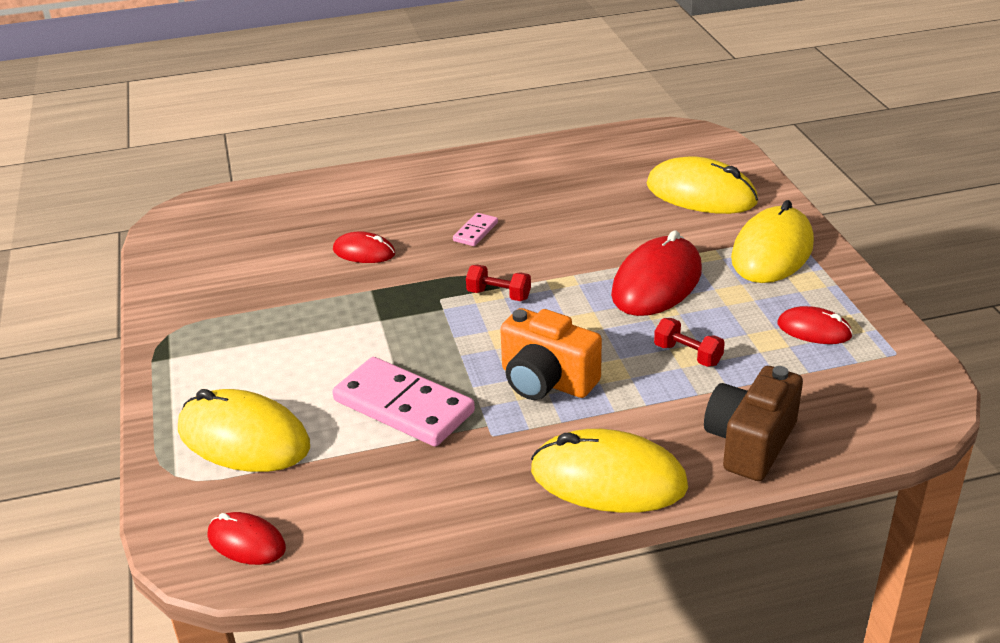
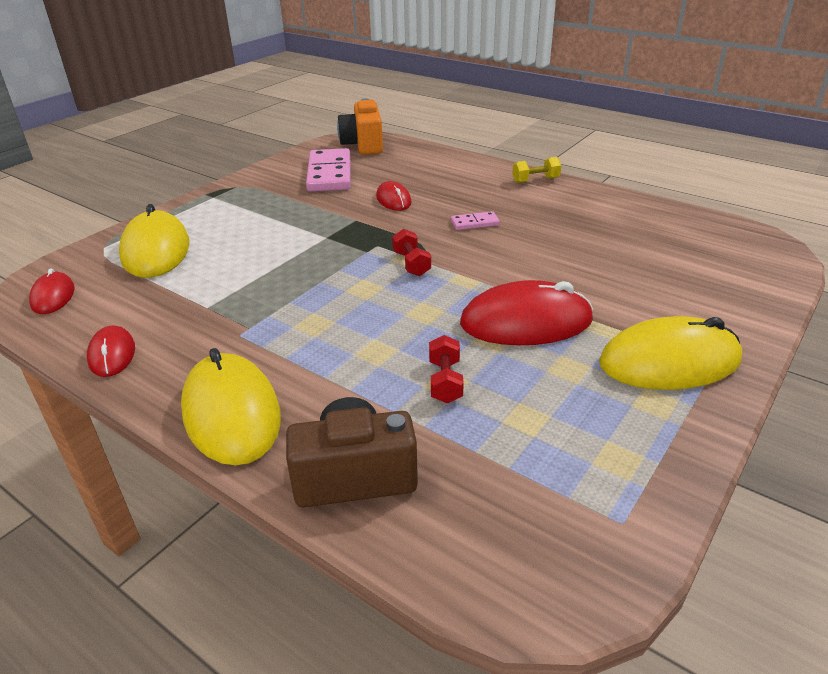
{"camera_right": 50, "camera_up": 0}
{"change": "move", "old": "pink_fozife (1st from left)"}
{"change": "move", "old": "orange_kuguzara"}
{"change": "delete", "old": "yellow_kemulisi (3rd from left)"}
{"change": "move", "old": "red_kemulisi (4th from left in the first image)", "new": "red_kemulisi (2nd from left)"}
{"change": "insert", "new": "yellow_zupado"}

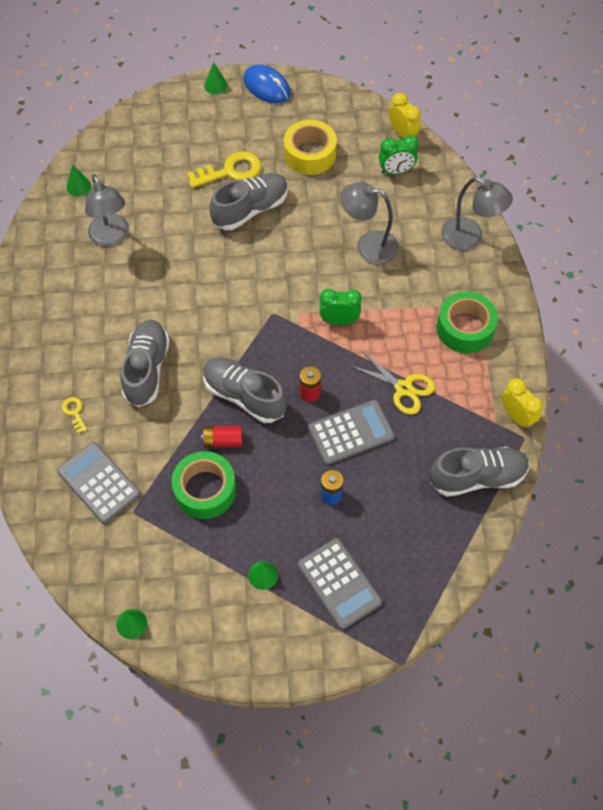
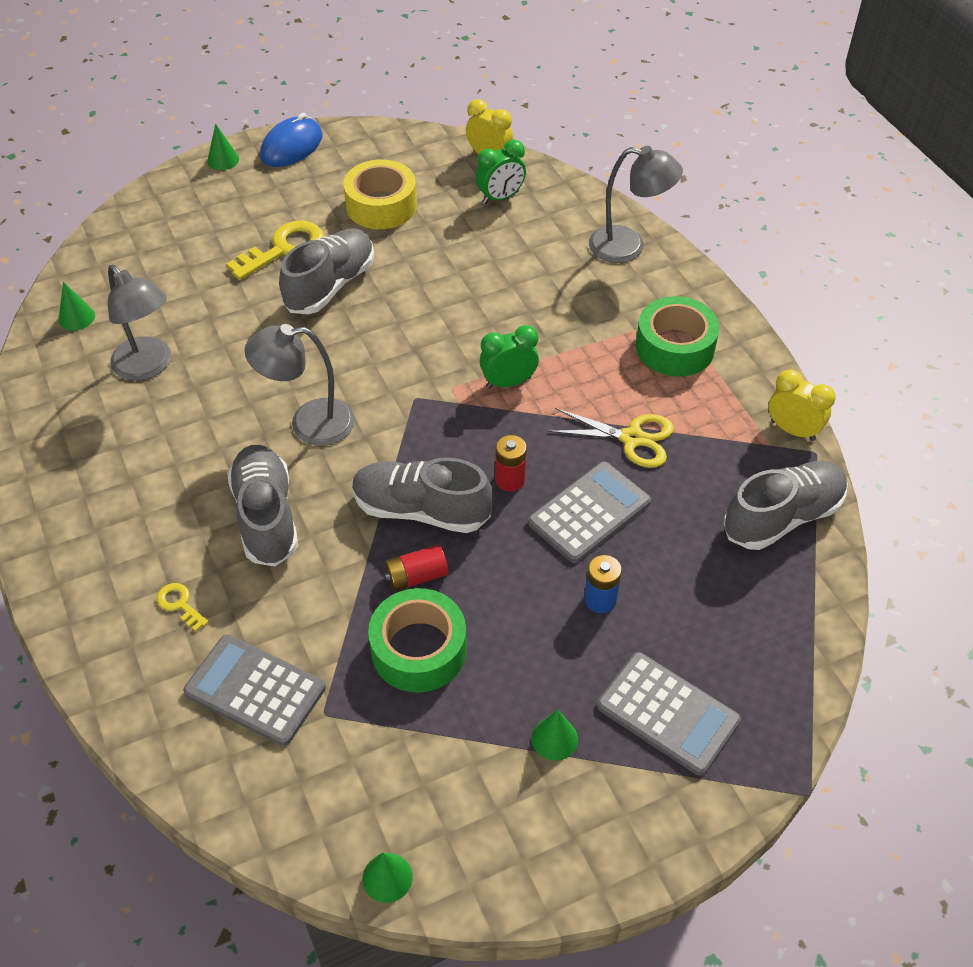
{"camera_right": -20, "camera_up": -10}
{"change": "rotate", "old": "blue_kemulisi", "degrees": -75}
{"change": "move", "old": "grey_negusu (2nd from left)"}

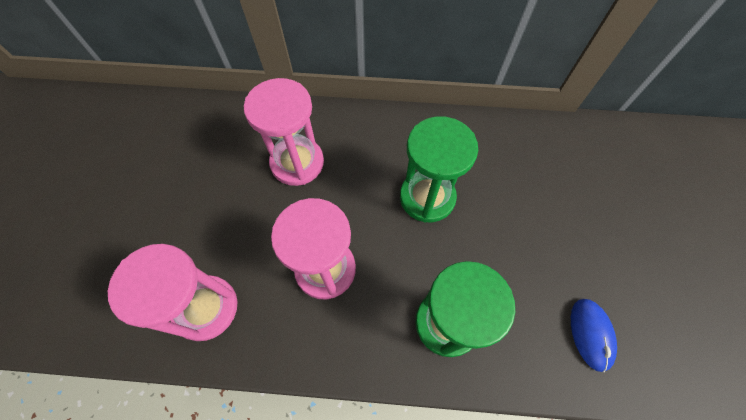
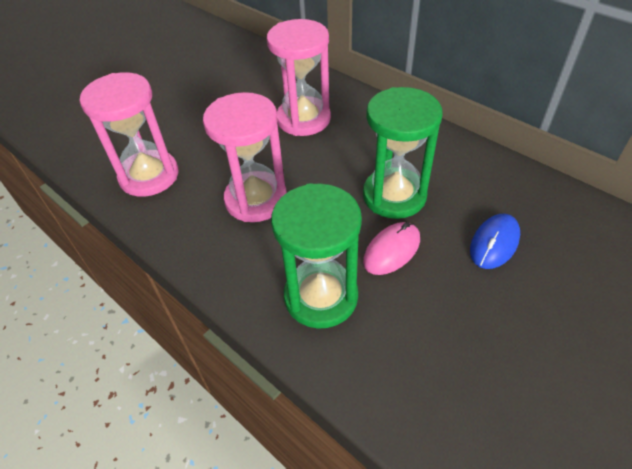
{"camera_right": 40, "camera_up": -15}
{"change": "move", "old": "blue_kemulisi"}
{"change": "insert", "new": "pink_kemulisi"}

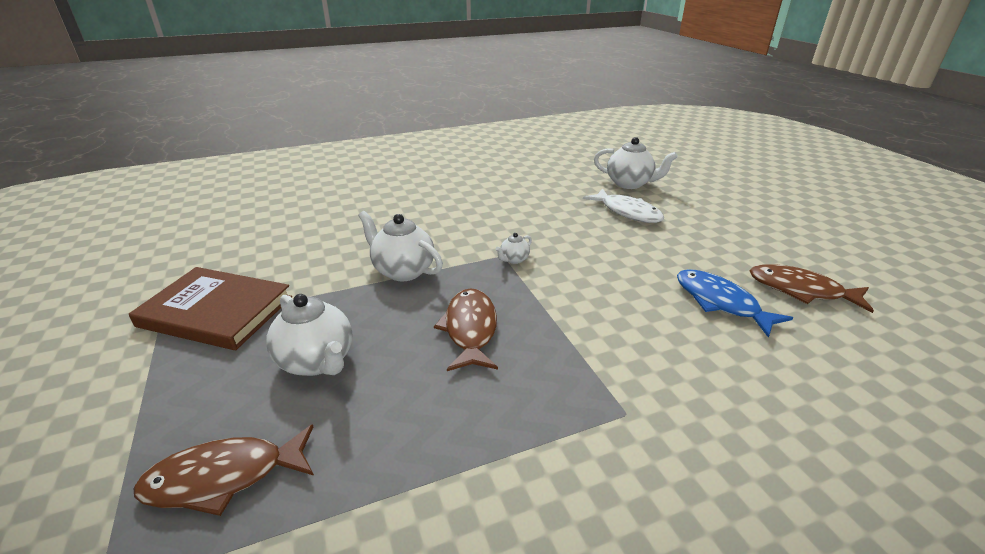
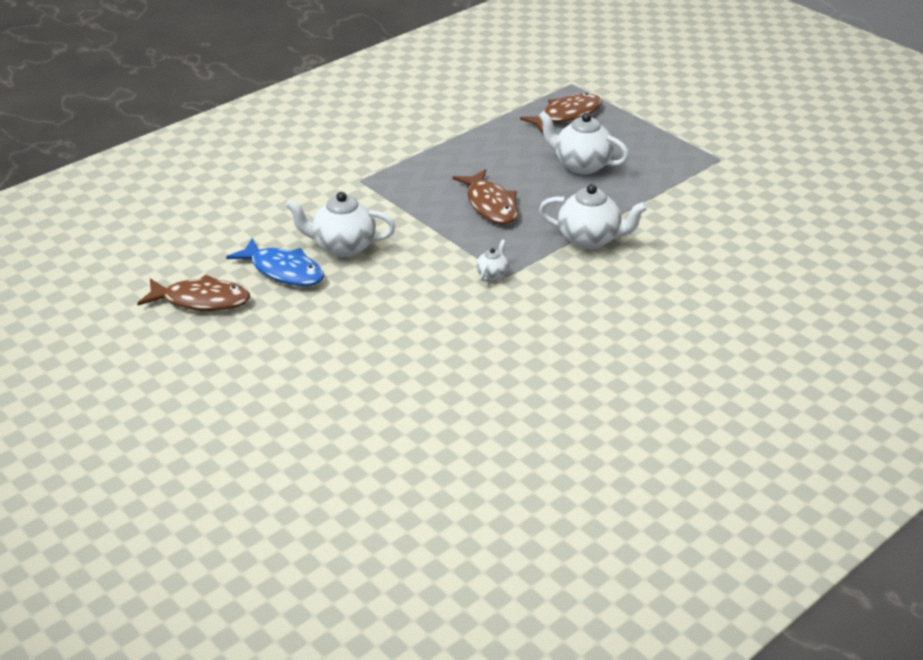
{"camera_right": 160, "camera_up": 5}
{"change": "delete", "old": "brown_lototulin"}
{"change": "delete", "old": "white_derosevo"}
{"change": "move", "old": "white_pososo (4th from left in the first image)", "new": "white_pososo (1st from left)"}

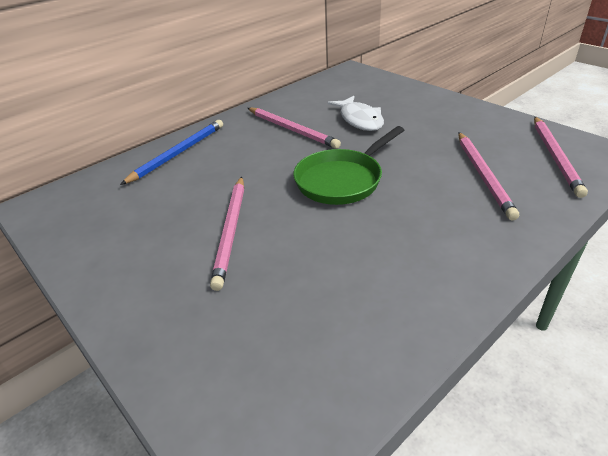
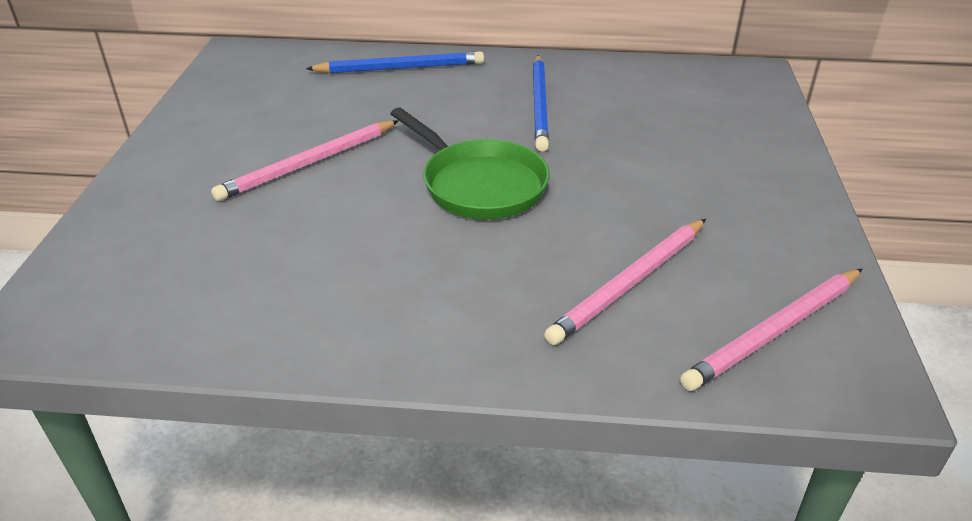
{"camera_right": 45, "camera_up": 0}
{"change": "recolor", "old": "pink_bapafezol (2nd from left)", "new": "blue_bapafezol (2nd from left)"}
{"change": "rotate", "old": "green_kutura", "degrees": -135}
{"change": "delete", "old": "white_derosevo"}

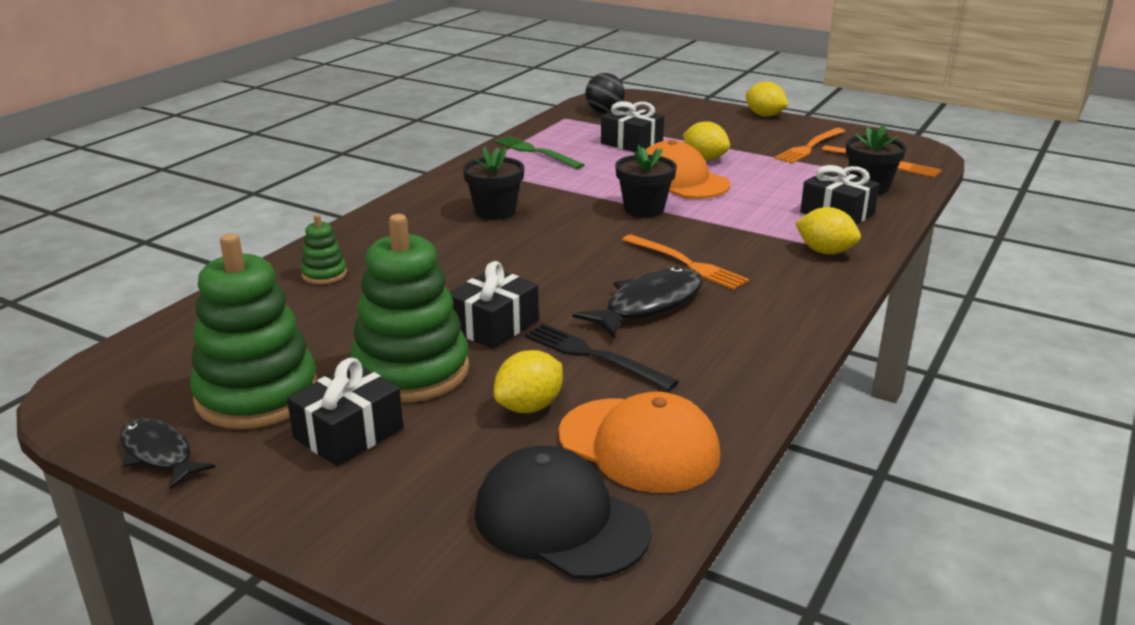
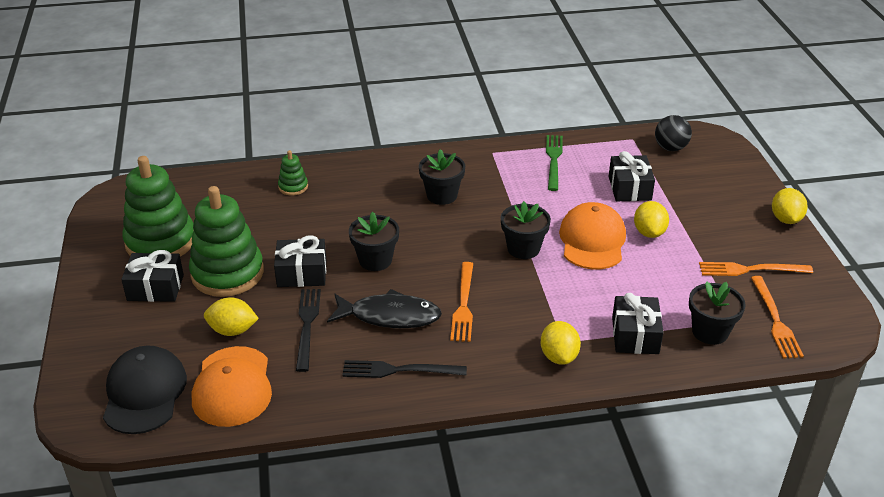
{"camera_right": 50, "camera_up": 10}
{"change": "delete", "old": "black_derosevo (1st from left)"}
{"change": "insert", "new": "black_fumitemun (2nd from left)"}
{"change": "insert", "new": "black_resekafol (1st from left)"}

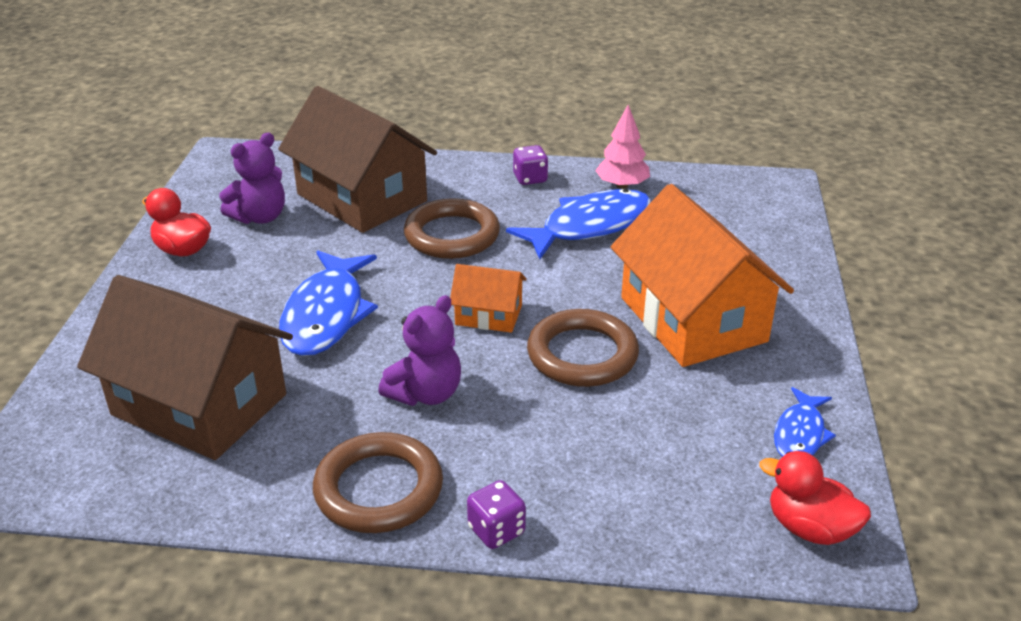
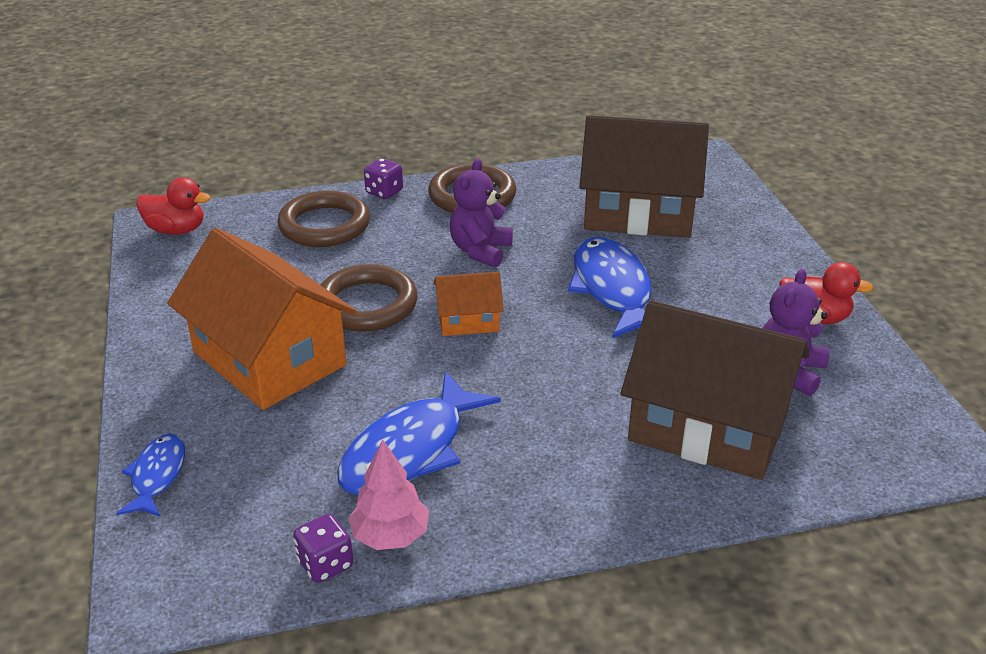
{"camera_right": 160, "camera_up": 0}
{"change": "move", "old": "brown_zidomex (2nd from left in the first image)", "new": "brown_zidomex (1st from left)"}
{"change": "move", "old": "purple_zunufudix (2nd from left in the first image)", "new": "purple_zunufudix (1st from left)"}
{"change": "move", "old": "blue_derosevo (3rd from left in the first image)", "new": "blue_derosevo (1st from left)"}

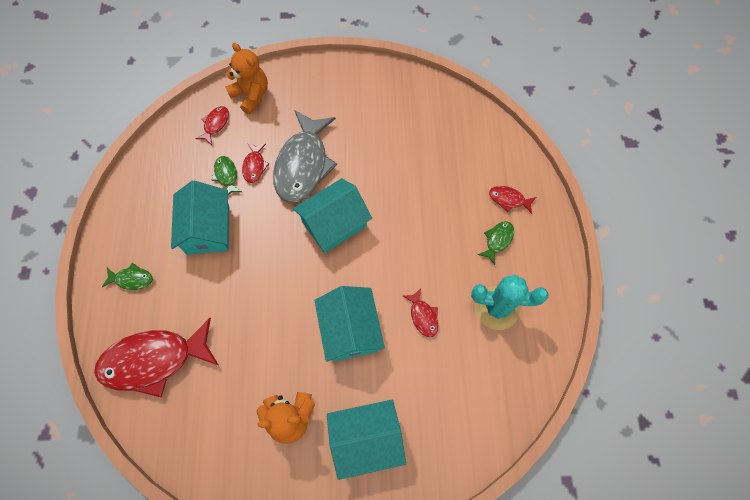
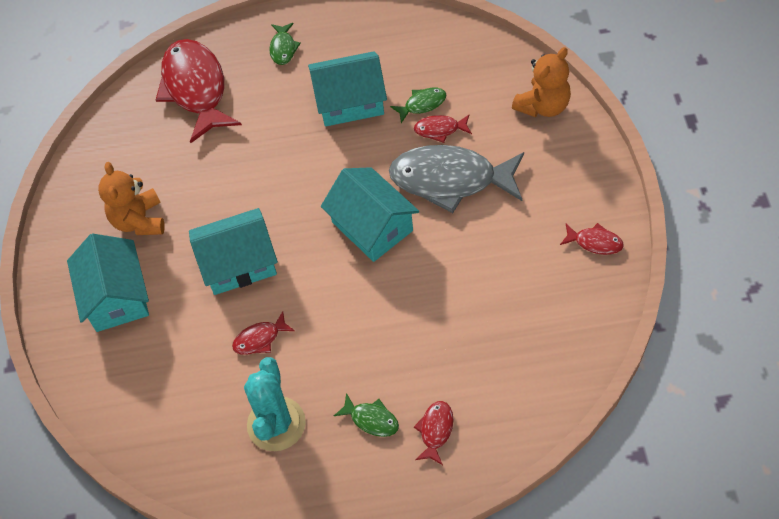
{"camera_right": 90, "camera_up": -10}
{"change": "move", "old": "red_derosevo (2nd from left in the first image)", "new": "red_derosevo (5th from left)"}

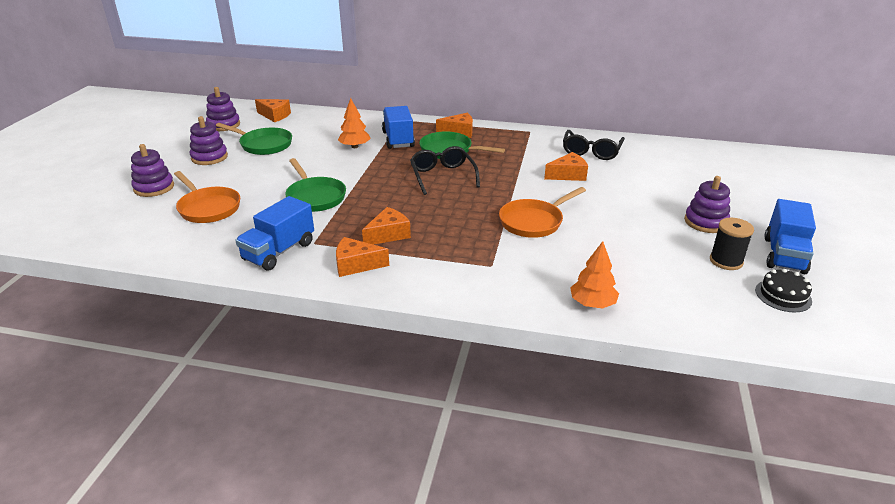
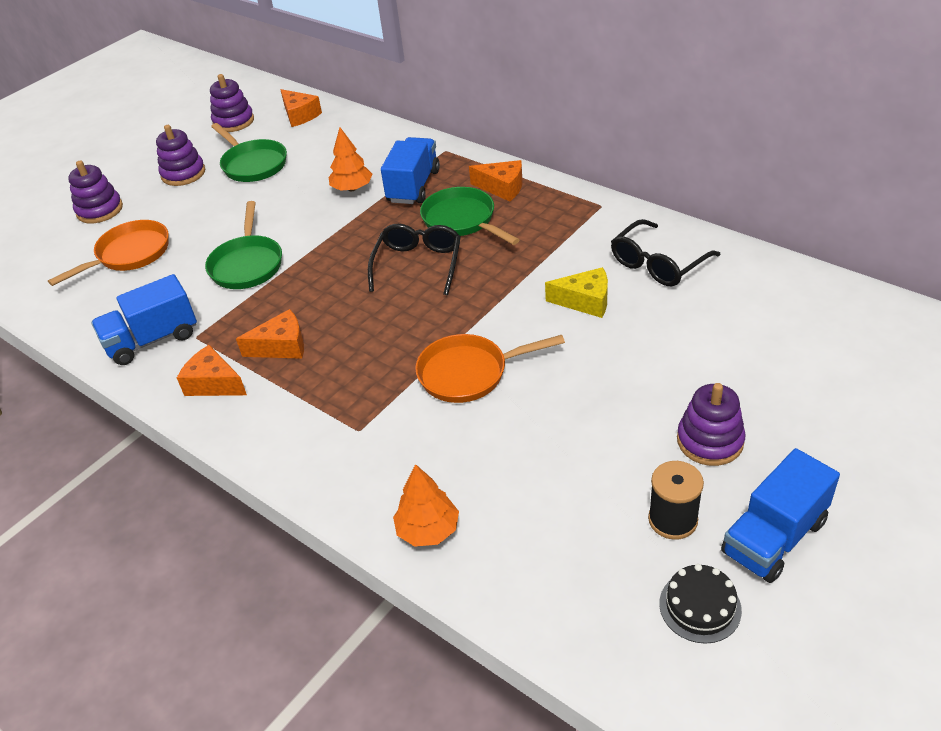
{"camera_right": 30, "camera_up": 10}
{"change": "rotate", "old": "orange_kutura (1st from left)", "degrees": -120}
{"change": "recolor", "old": "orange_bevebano (5th from left)", "new": "yellow_bevebano"}

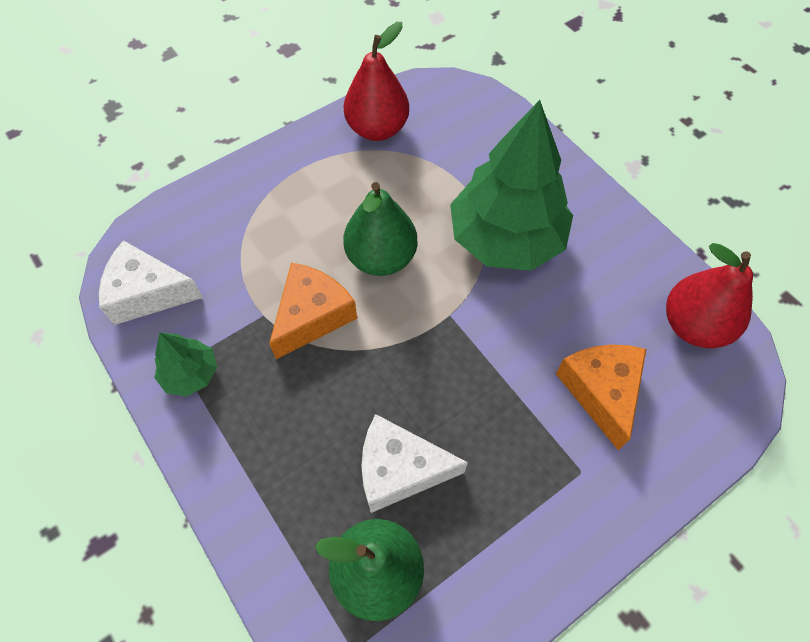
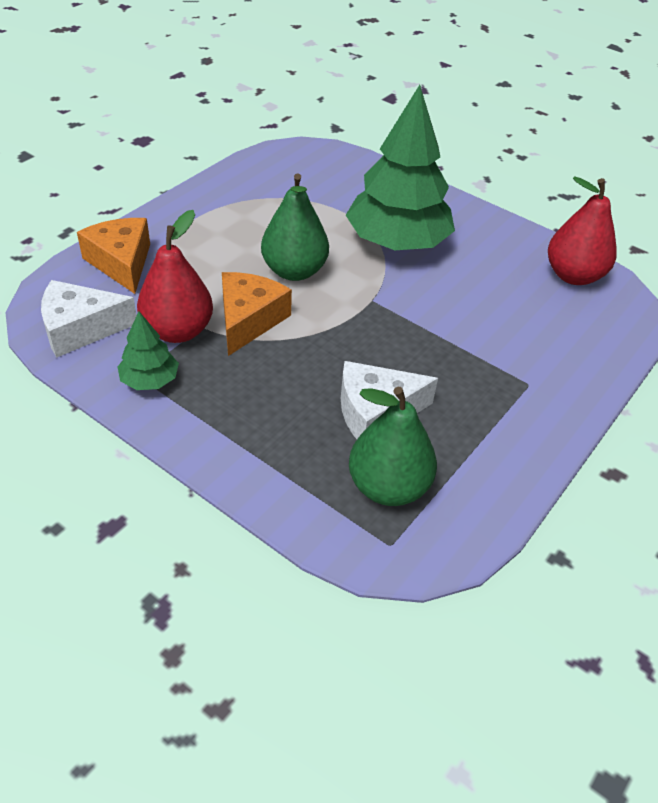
{"camera_right": -20, "camera_up": -15}
{"change": "move", "old": "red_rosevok (1st from left)"}
{"change": "move", "old": "orange_bevebano (2nd from left in the first image)", "new": "orange_bevebano (1st from left)"}

